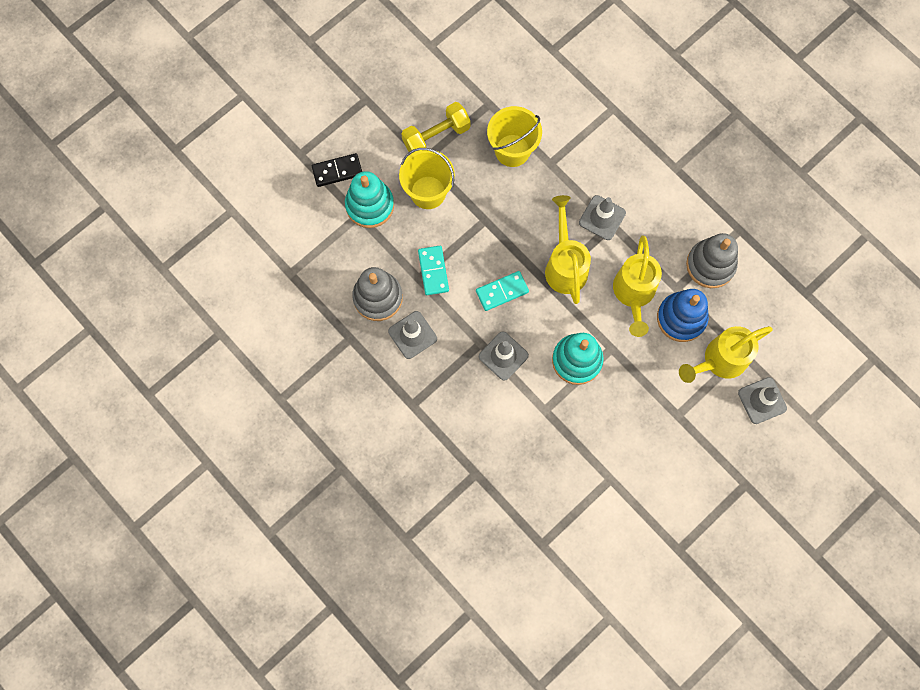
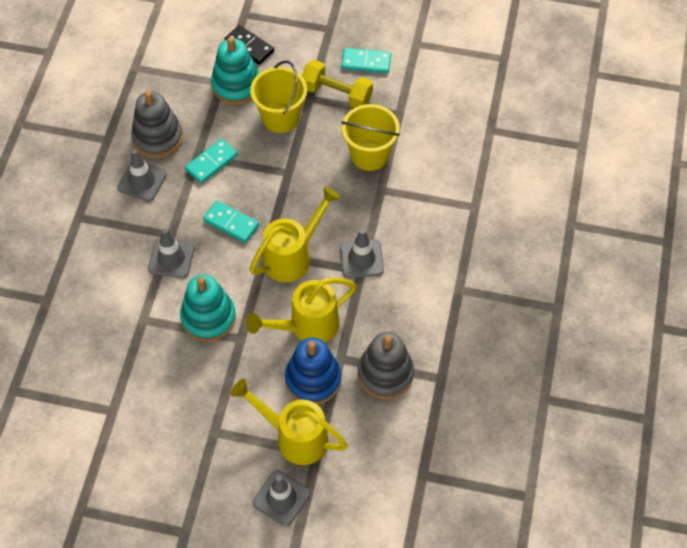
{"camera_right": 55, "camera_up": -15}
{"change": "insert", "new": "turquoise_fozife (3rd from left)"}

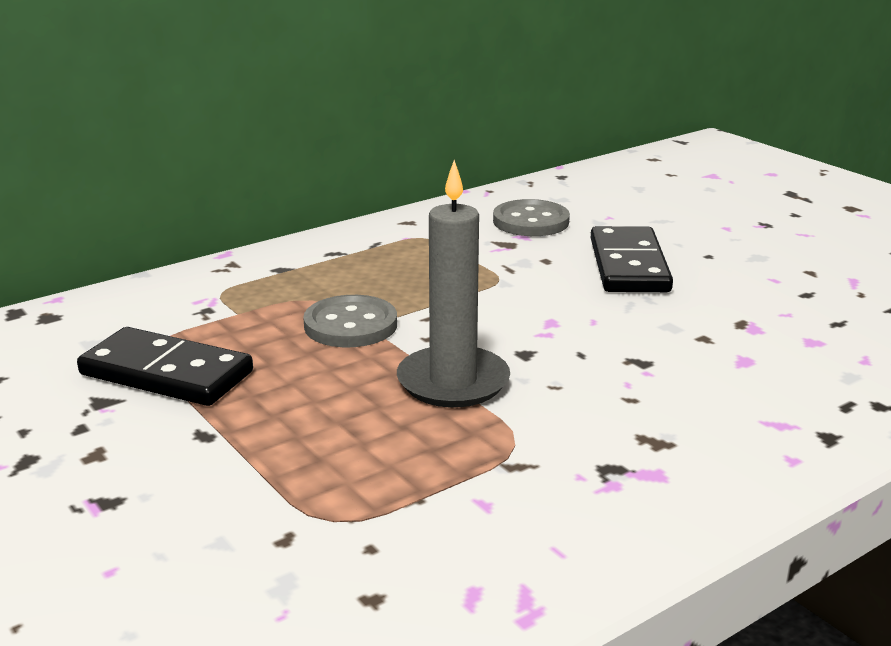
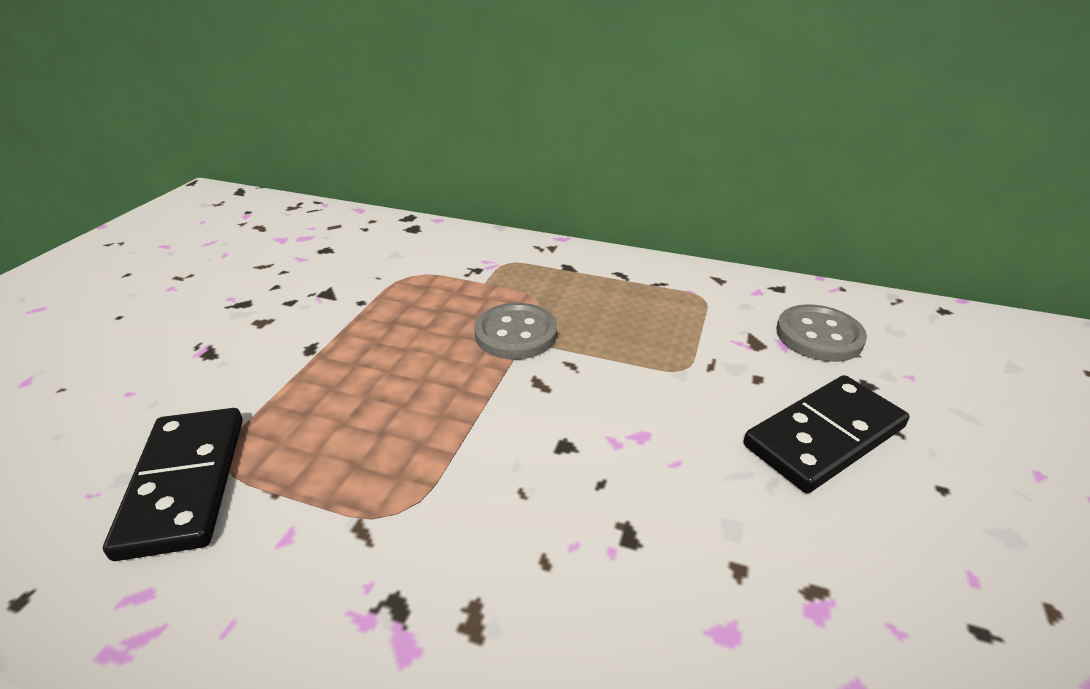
{"camera_right": 55, "camera_up": 10}
{"change": "move", "old": "black_fozife (1st from left)"}
{"change": "delete", "old": "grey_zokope"}

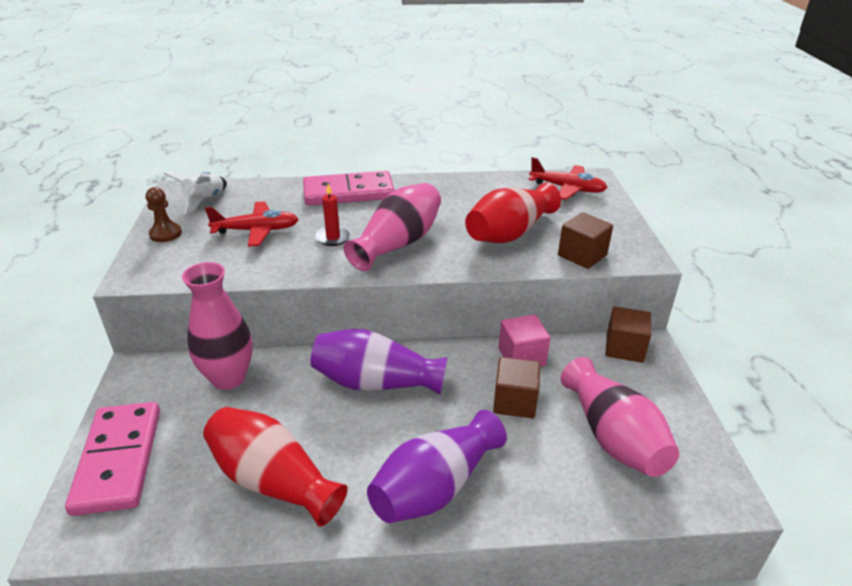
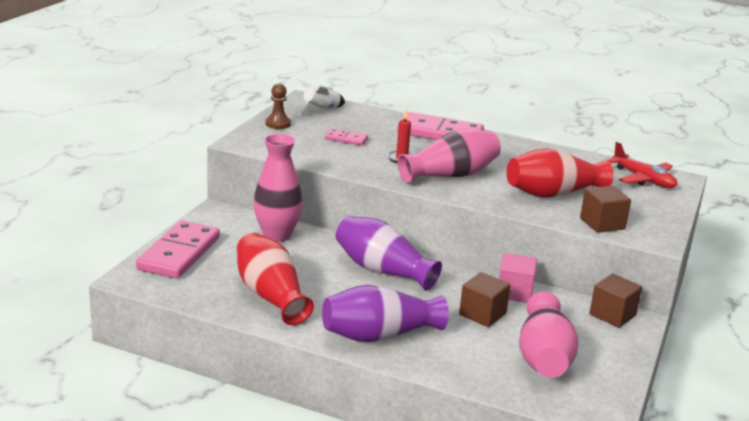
{"camera_right": 25, "camera_up": -10}
{"change": "replace", "old": "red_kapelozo (1st from left)", "new": "pink_fozife (2nd from left)"}

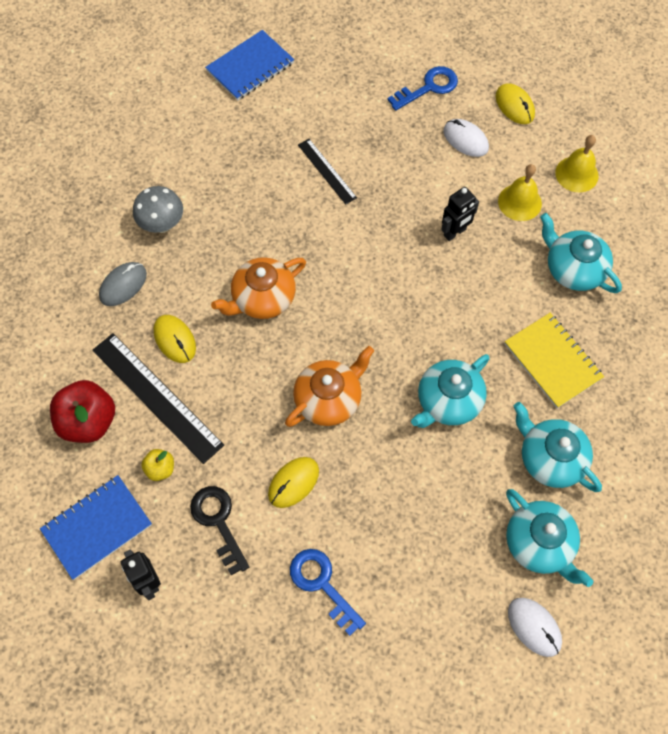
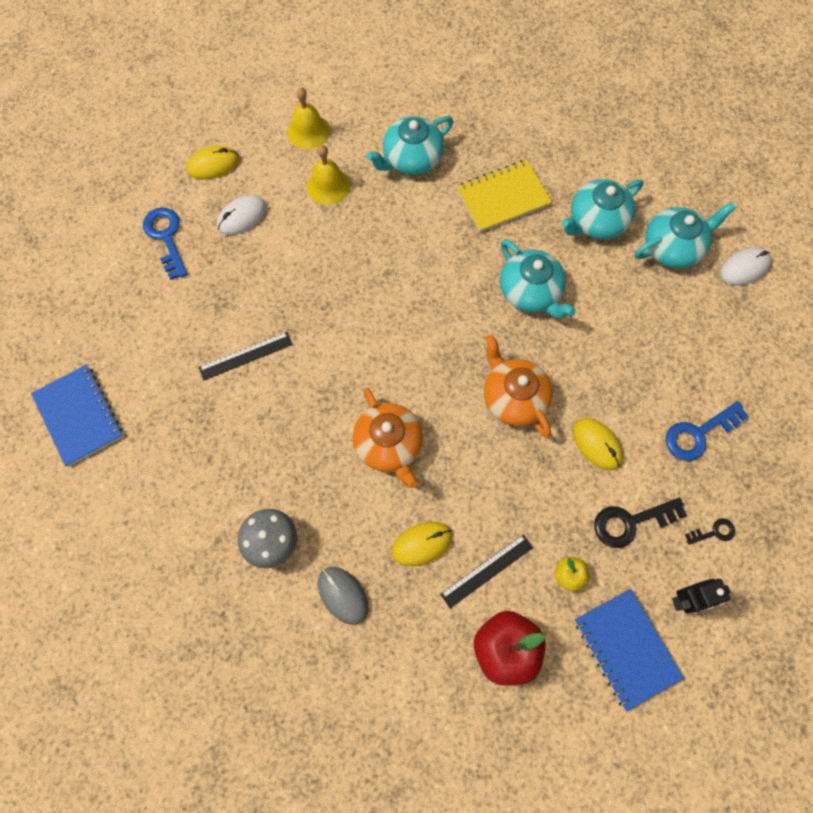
{"camera_right": -80, "camera_up": 5}
{"change": "resize", "old": "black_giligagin (1st from left in the first image)", "factor": 0.56}
{"change": "delete", "old": "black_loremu (2nd from left)"}
{"change": "insert", "new": "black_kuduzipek (2nd from left)"}

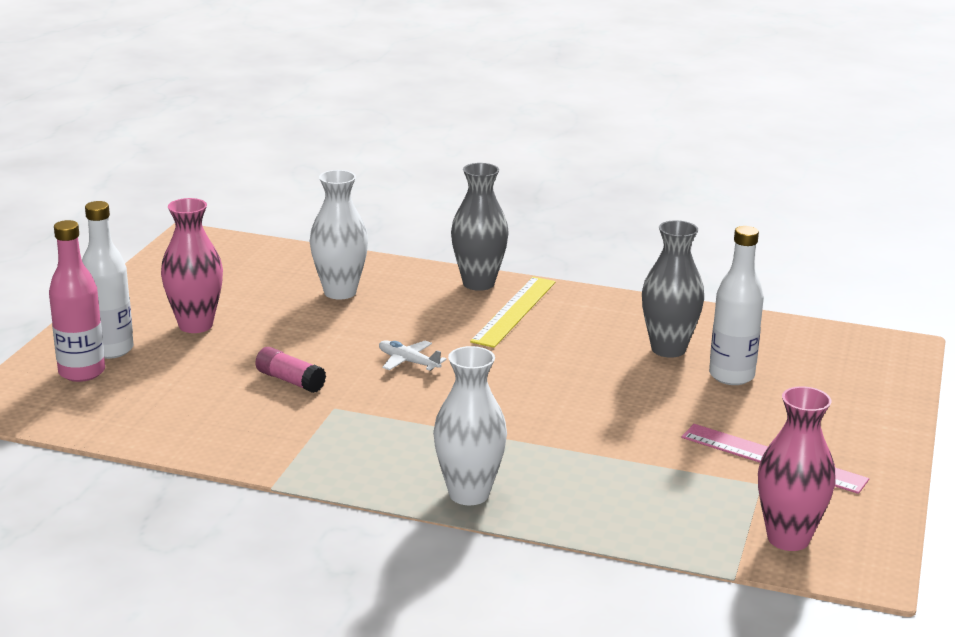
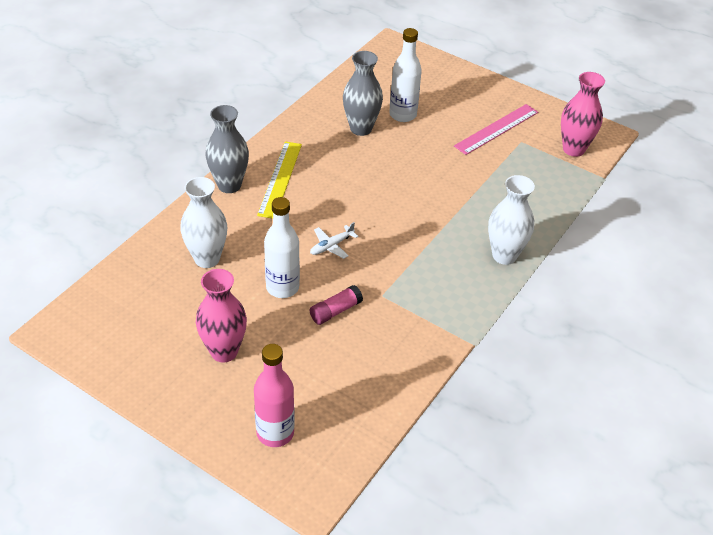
{"camera_right": -75, "camera_up": 20}
{"change": "move", "old": "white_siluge (1st from left)"}
{"change": "rotate", "old": "yellow_giligagin", "degrees": 60}

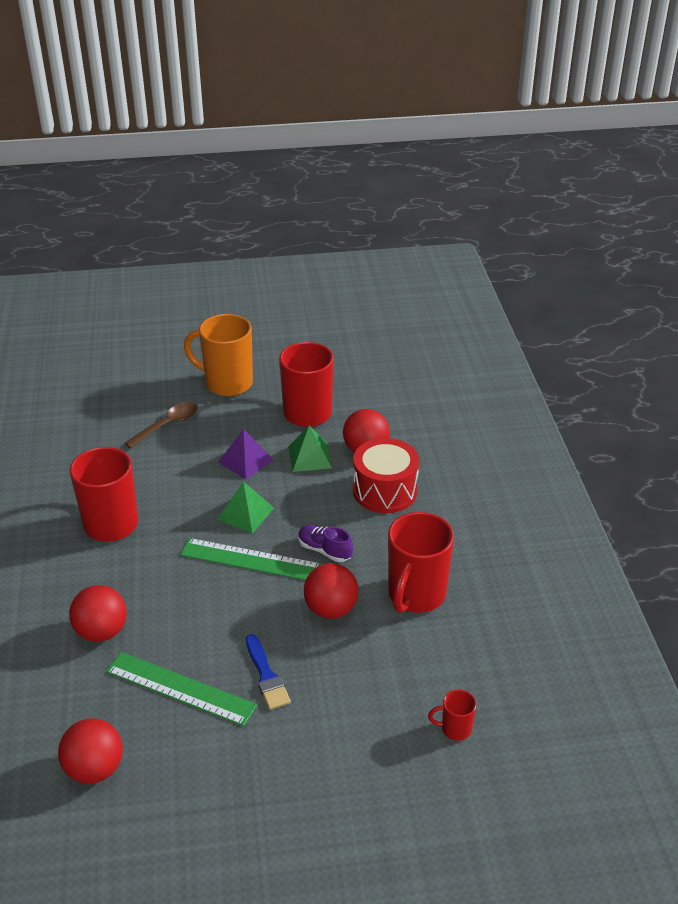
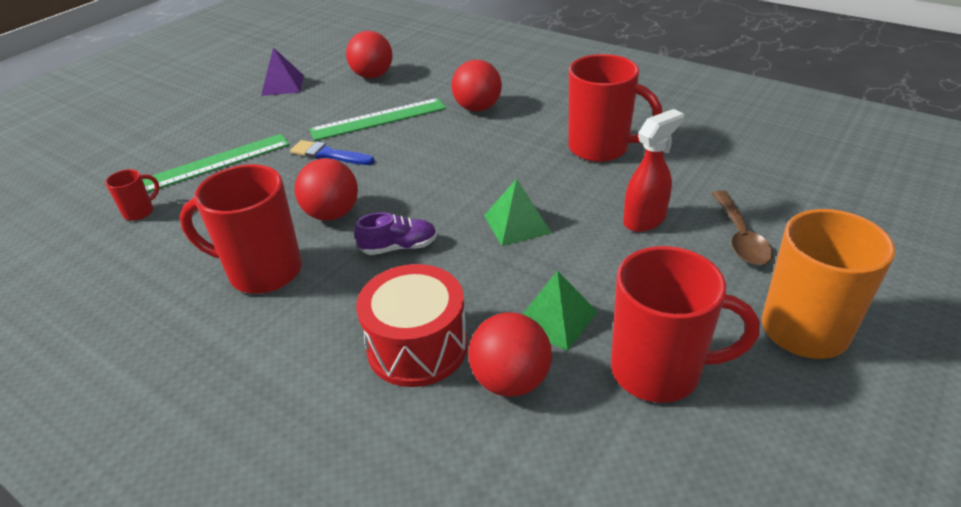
{"camera_right": 135, "camera_up": 0}
{"change": "move", "old": "green_giligagin (2nd from left in the first image)", "new": "green_giligagin (1st from left)"}
{"change": "move", "old": "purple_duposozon"}
{"change": "rotate", "old": "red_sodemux (3rd from left in the first image)", "degrees": -60}
{"change": "insert", "new": "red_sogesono"}

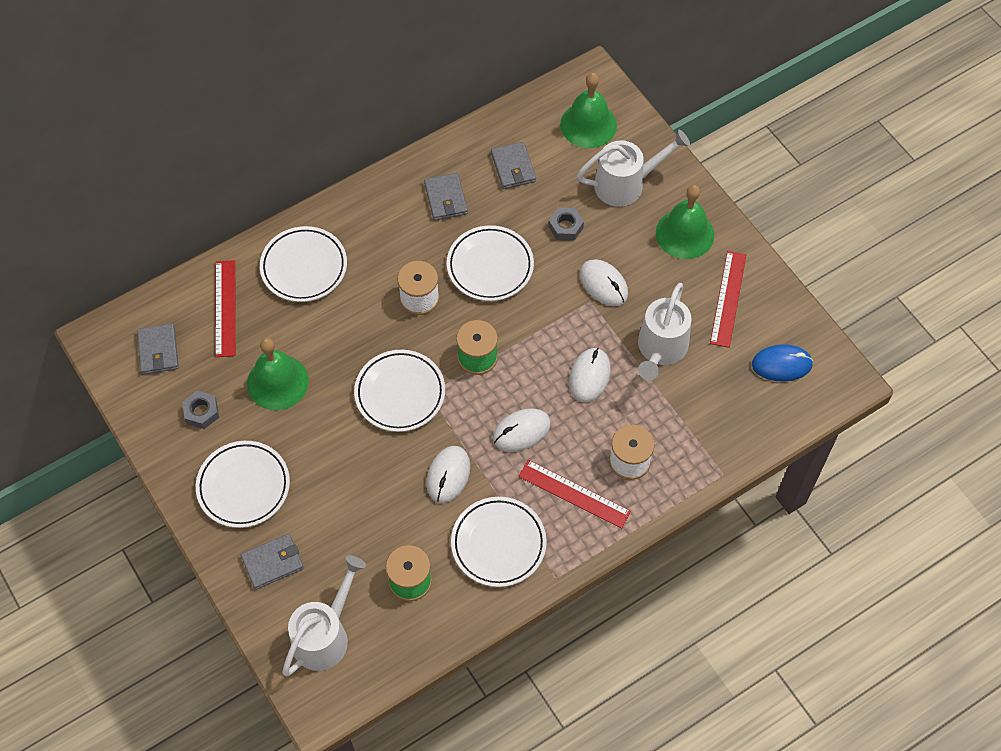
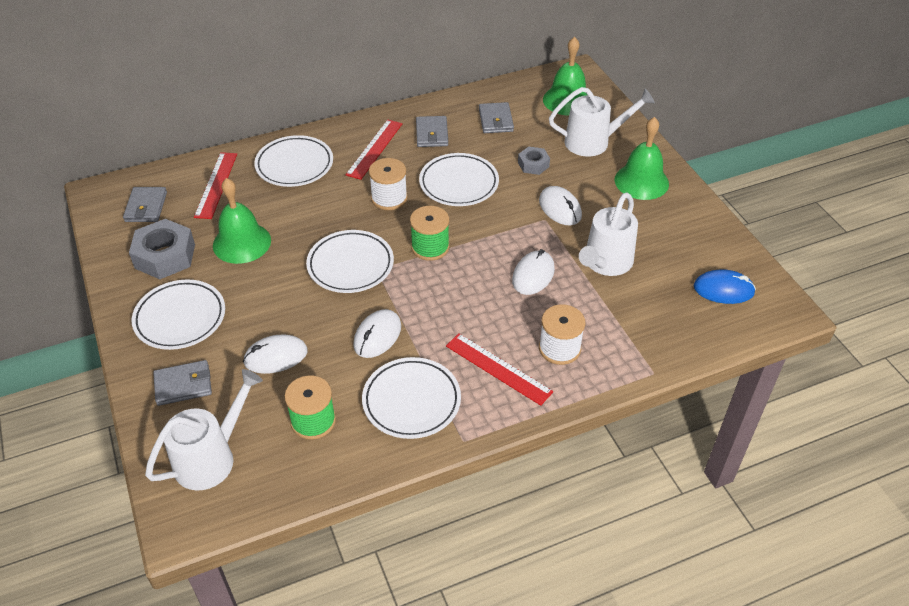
{"camera_right": 10, "camera_up": -15}
{"change": "resize", "old": "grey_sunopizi (1st from left)", "factor": 1.8}
{"change": "move", "old": "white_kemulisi (2nd from left in the first image)", "new": "white_kemulisi (1st from left)"}
{"change": "move", "old": "red_giligagin (3rd from left in the first image)", "new": "red_giligagin (2nd from left)"}

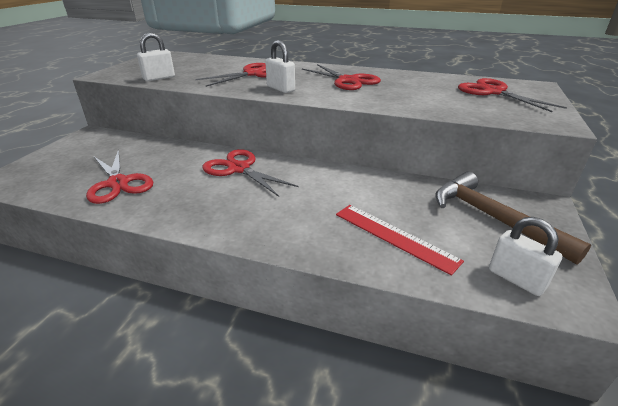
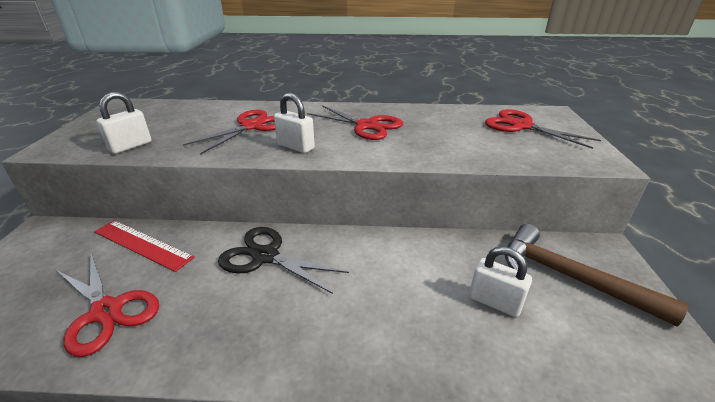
{"camera_right": -15, "camera_up": 0}
{"change": "recolor", "old": "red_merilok (3rd from left)", "new": "black_merilok"}
{"change": "move", "old": "red_giligagin"}
{"change": "move", "old": "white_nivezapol (3rd from left)"}

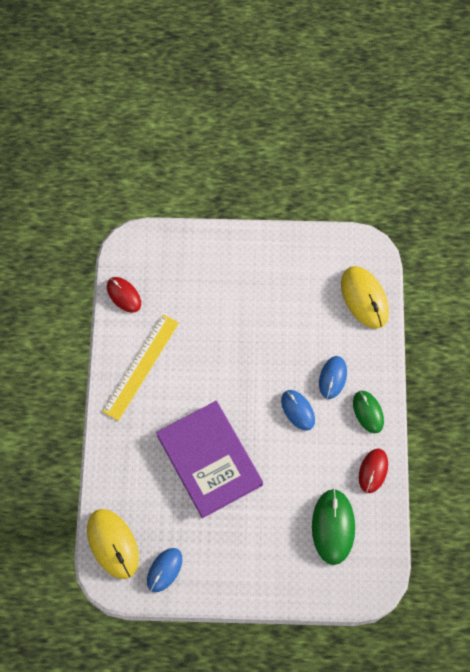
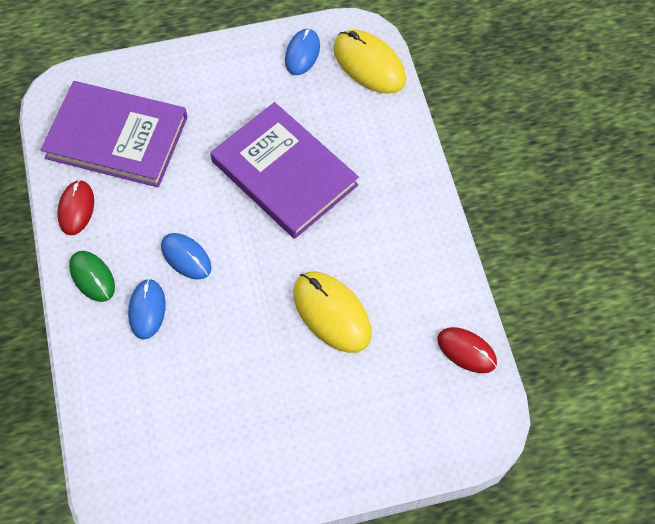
{"camera_right": 165, "camera_up": -5}
{"change": "delete", "old": "yellow_giligagin"}
{"change": "replace", "old": "green_kemulisi (1st from left)", "new": "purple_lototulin (1st from left)"}
{"change": "move", "old": "yellow_kemulisi (2nd from left in the first image)", "new": "yellow_kemulisi (1st from left)"}

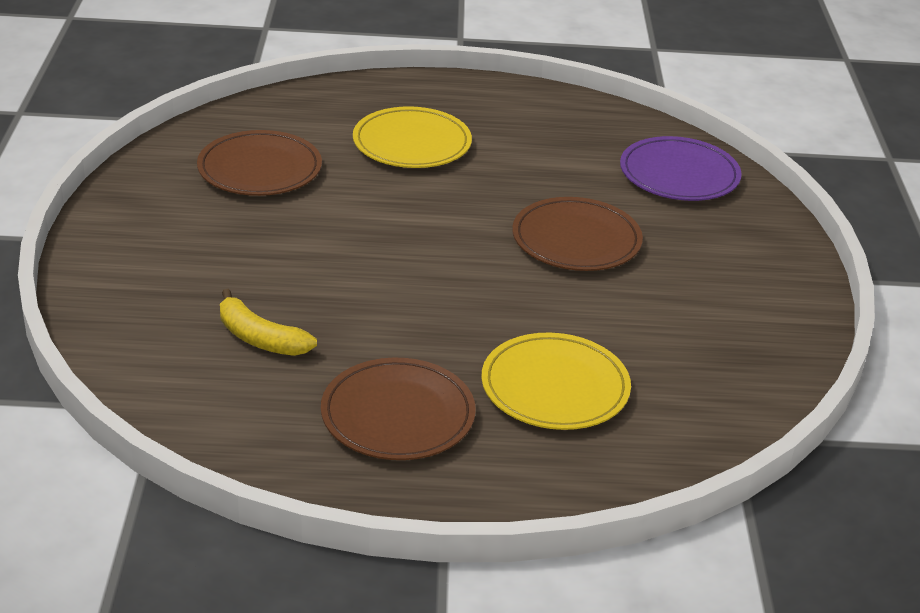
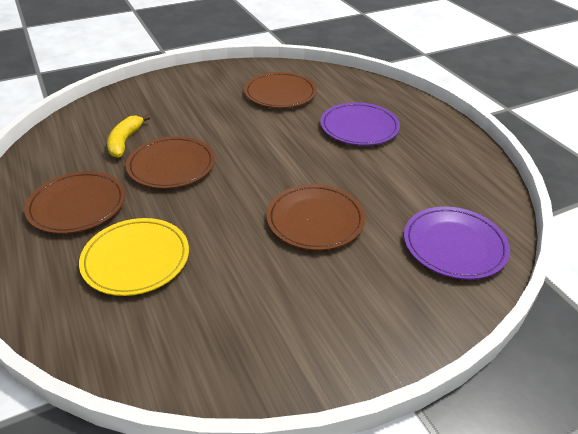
{"camera_right": 65, "camera_up": 5}
{"change": "recolor", "old": "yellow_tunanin (1st from left)", "new": "purple_tunanin (1st from left)"}
{"change": "insert", "new": "brown_tunanin (2nd from left)"}

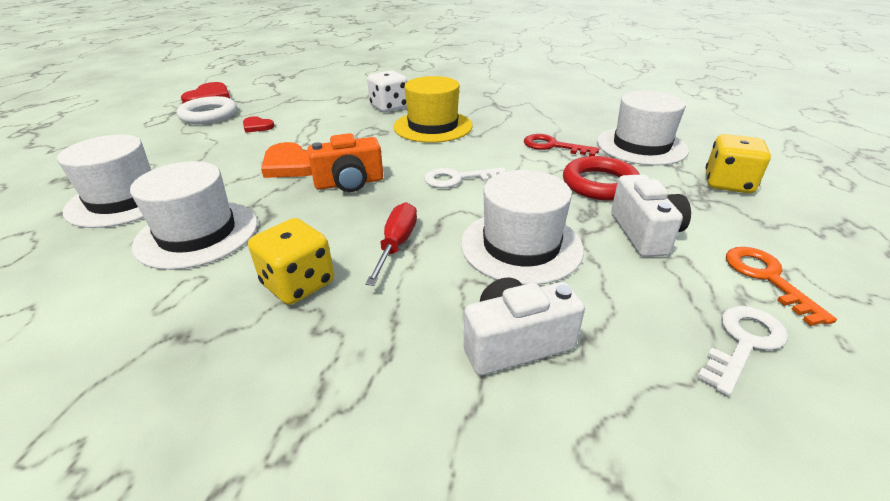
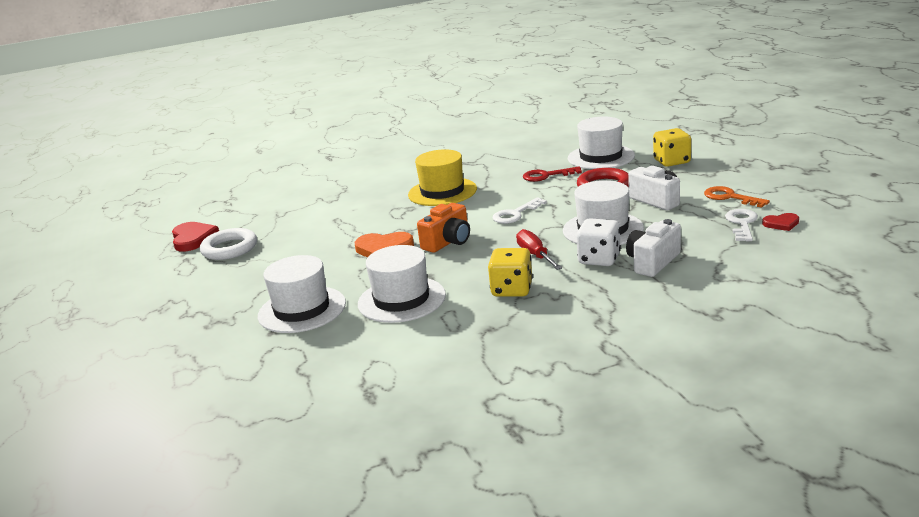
{"camera_right": -30, "camera_up": -10}
{"change": "move", "old": "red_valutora (2nd from left)"}
{"change": "move", "old": "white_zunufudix"}

